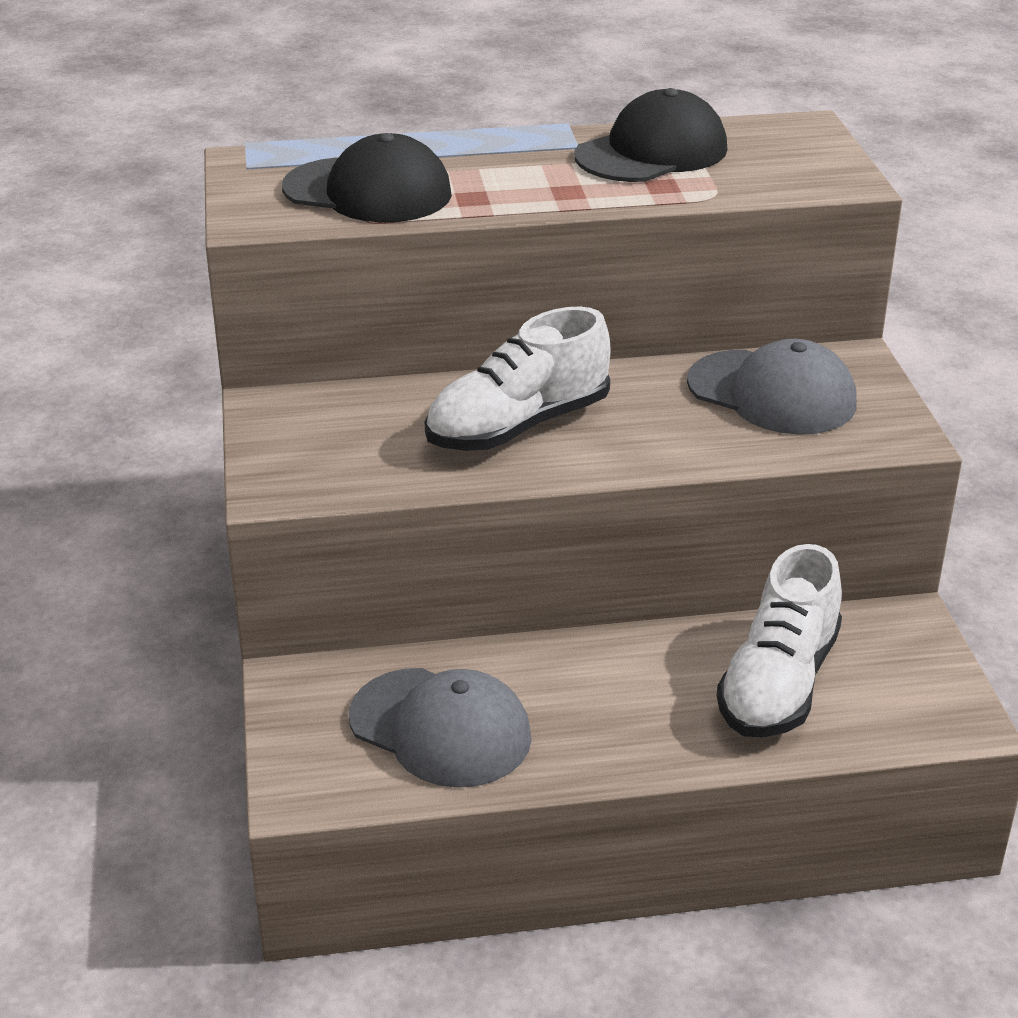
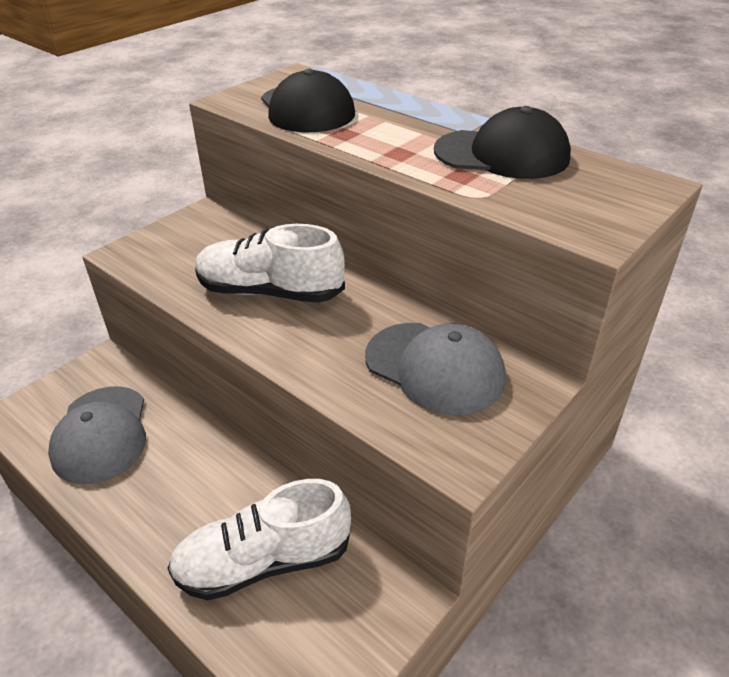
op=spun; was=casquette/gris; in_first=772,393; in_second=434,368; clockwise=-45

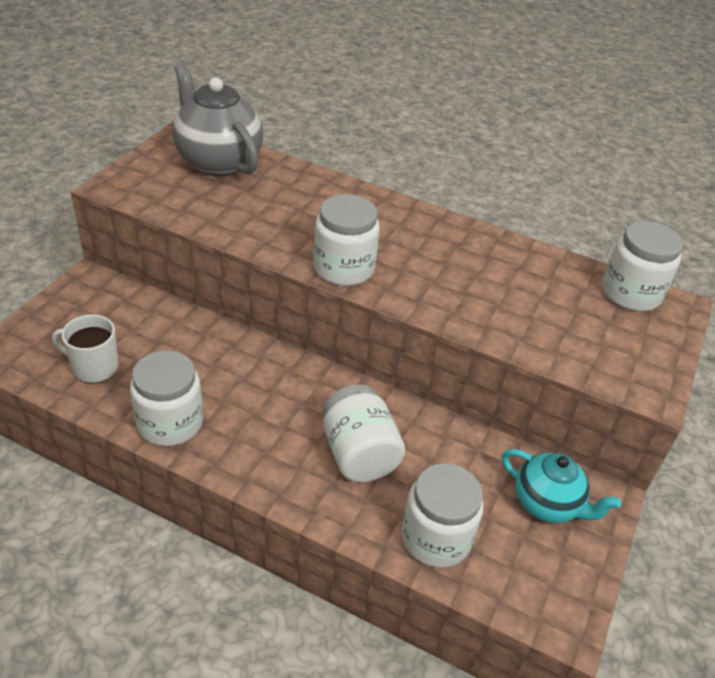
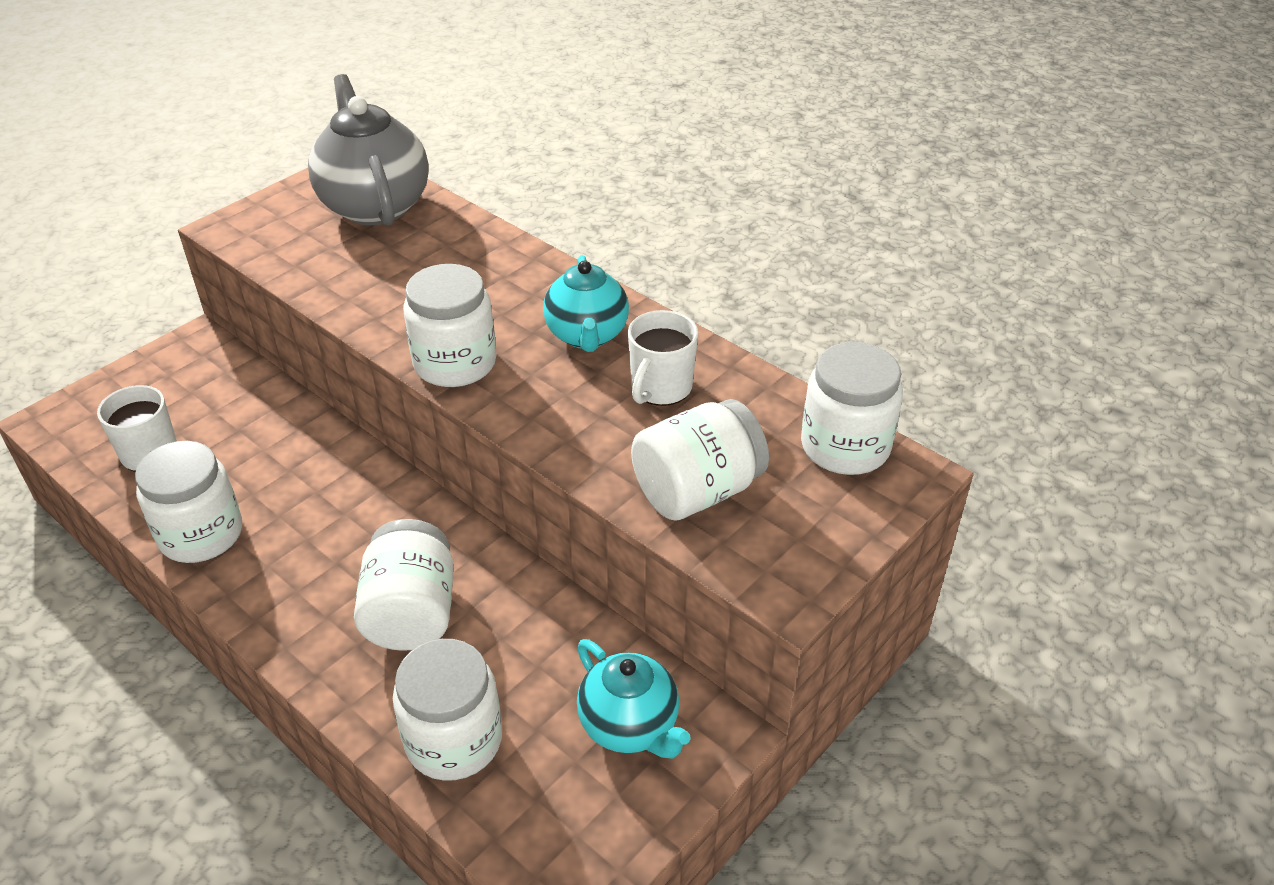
op=appeared; now=théière/turquoise; in_second=587,336
op=appeared; now=tasse/blanc; in_second=660,388
op=appeared; now=bocal/blanc; in_second=697,491

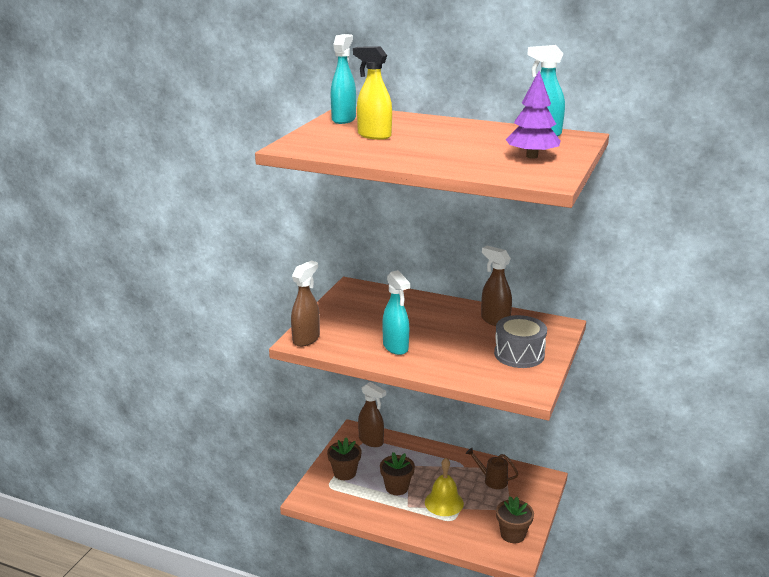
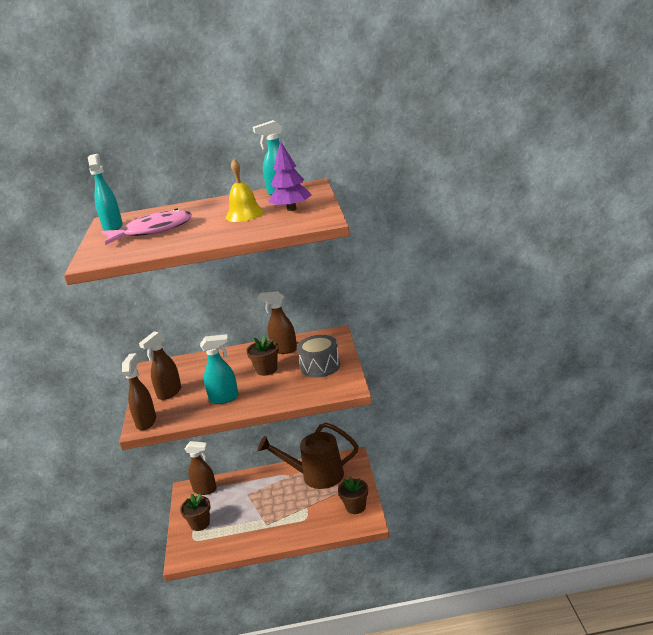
op=exchanged; was=vaporisateur/jaune; now=poisson/rose; in_first=374,135; in_second=153,231
op=relocated; was=pot de fleurs/marron; in_first=397,487; in_second=266,369
op=spun; was=vaporisateur/turquoise; in_first=395,347; in_second=224,398; clockwise=-45
op=relocated; was=cloche/jaune; in_first=444,502; in_second=245,214
op=size; was=arrosoir/marron; in_first=492,480; in_second=316,476; ratio=2.14
op=appeared; now=vaporisateur/marron; in_second=169,393

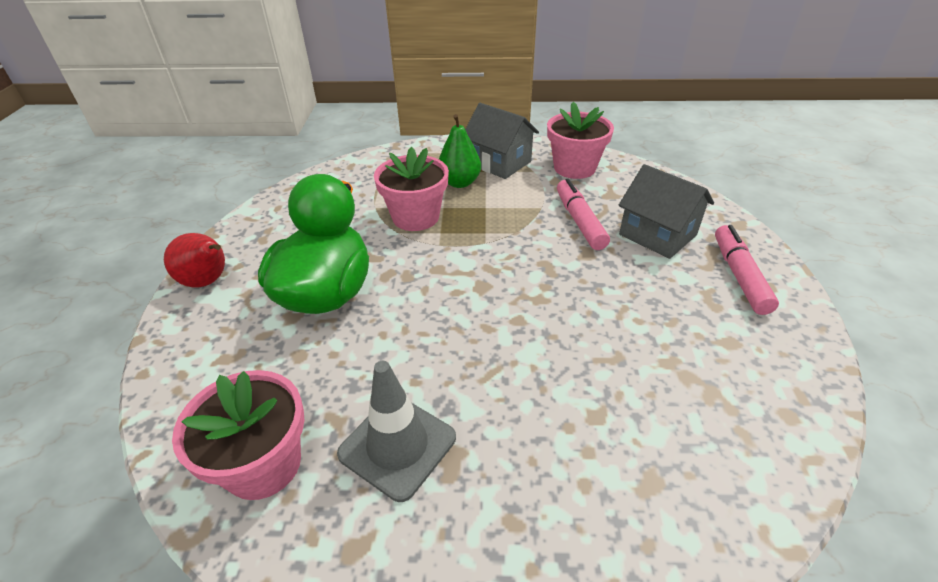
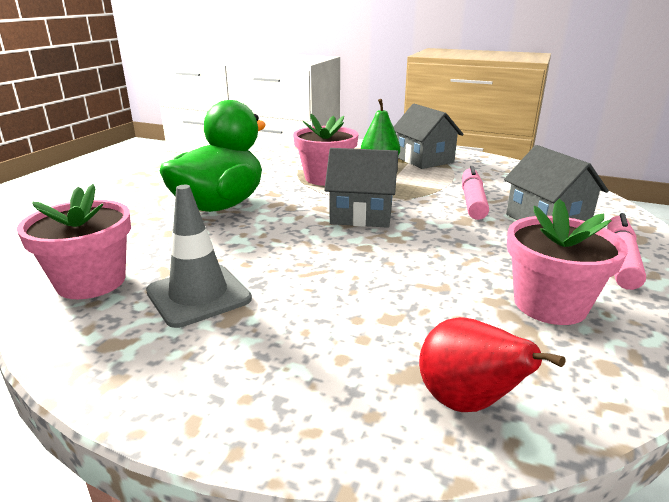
op=relocated; was=poire/rouge; in_first=208,281; in_second=466,402
op=relocated; was=pot de fleurs/rose; in_first=574,168; in_second=550,304
op=appeared; now=maison/gris; in_second=361,215

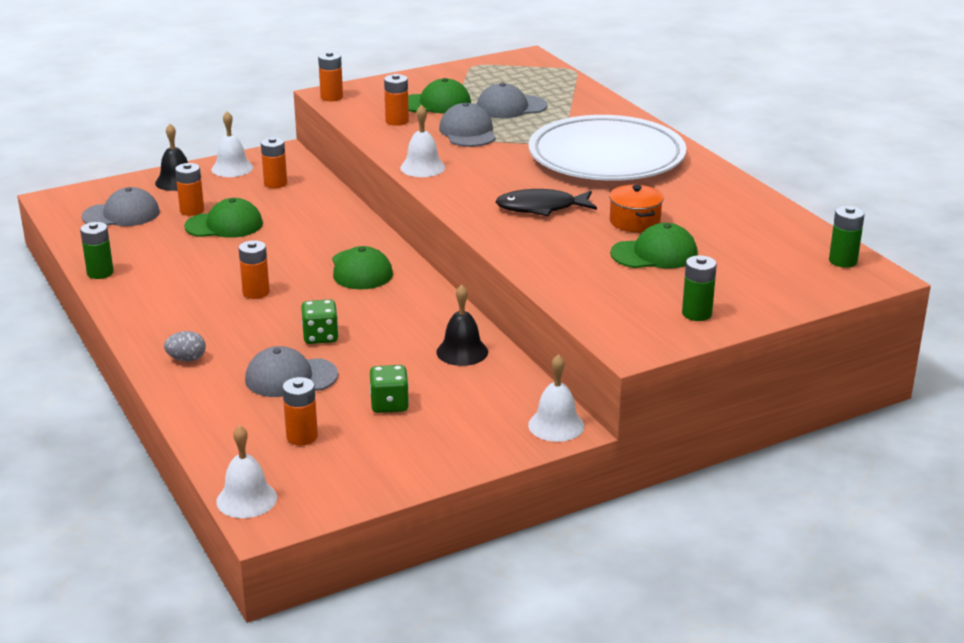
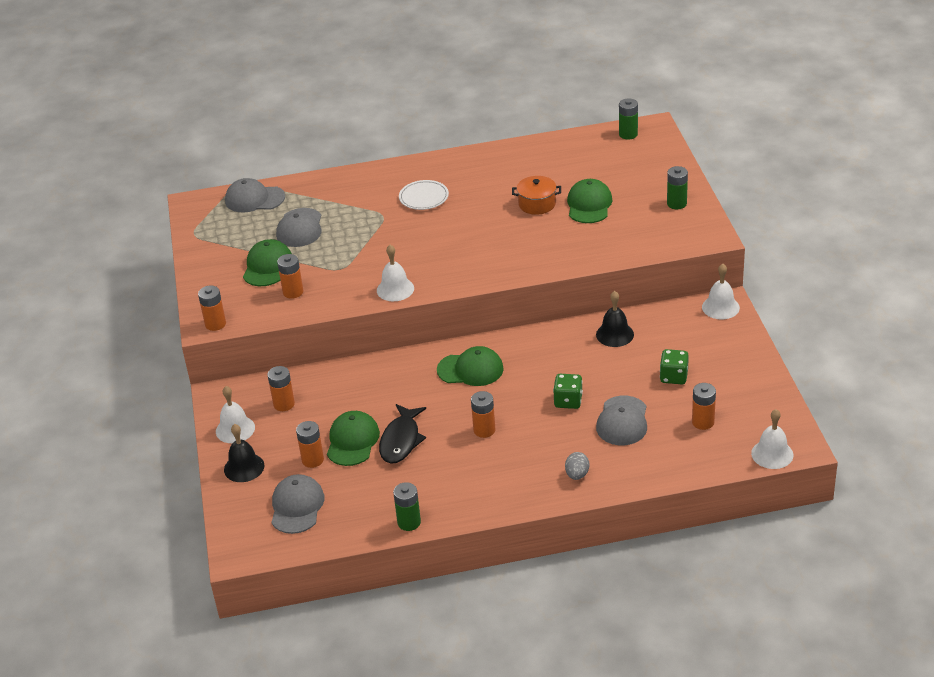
op=relocated; was=casquette/gris; in_first=468,132; in_second=254,199
op=relocated; was=poisson/noir; in_first=541,208; in_second=401,440
op=size; was=assiette/blanc; in_first=606,157; in_second=424,197; ratio=0.4

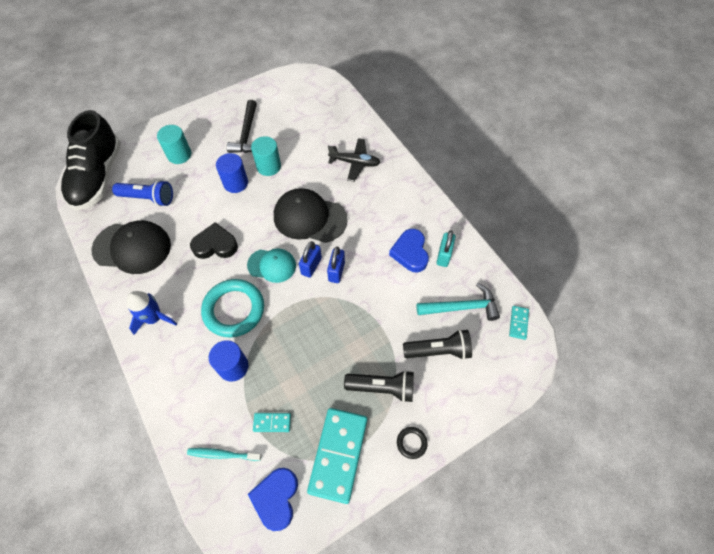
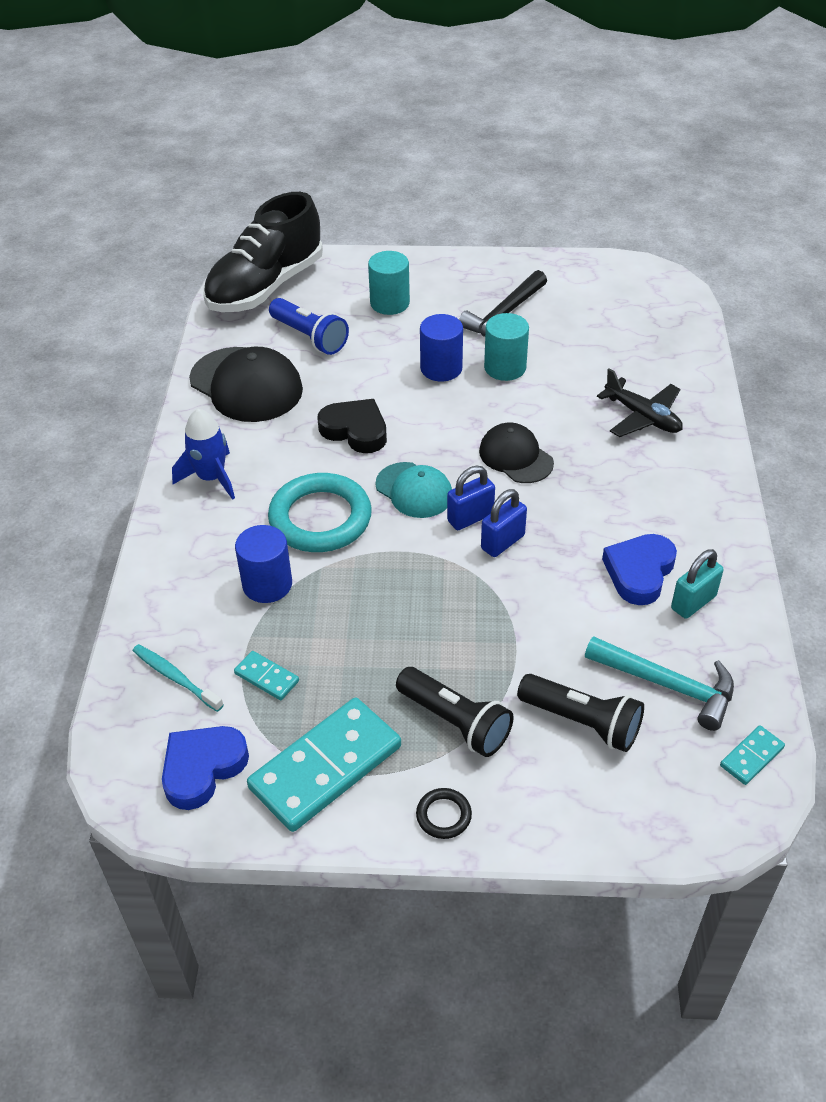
op=size; was=casquette/noir; in_first=309,218; in_second=515,457; ratio=0.62

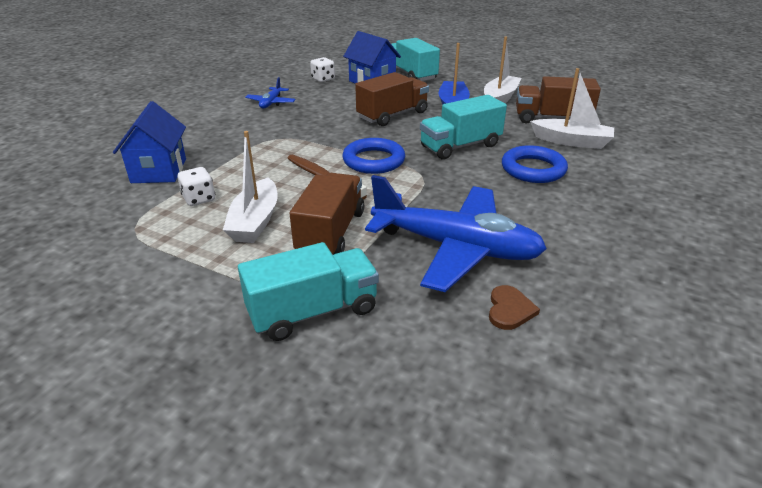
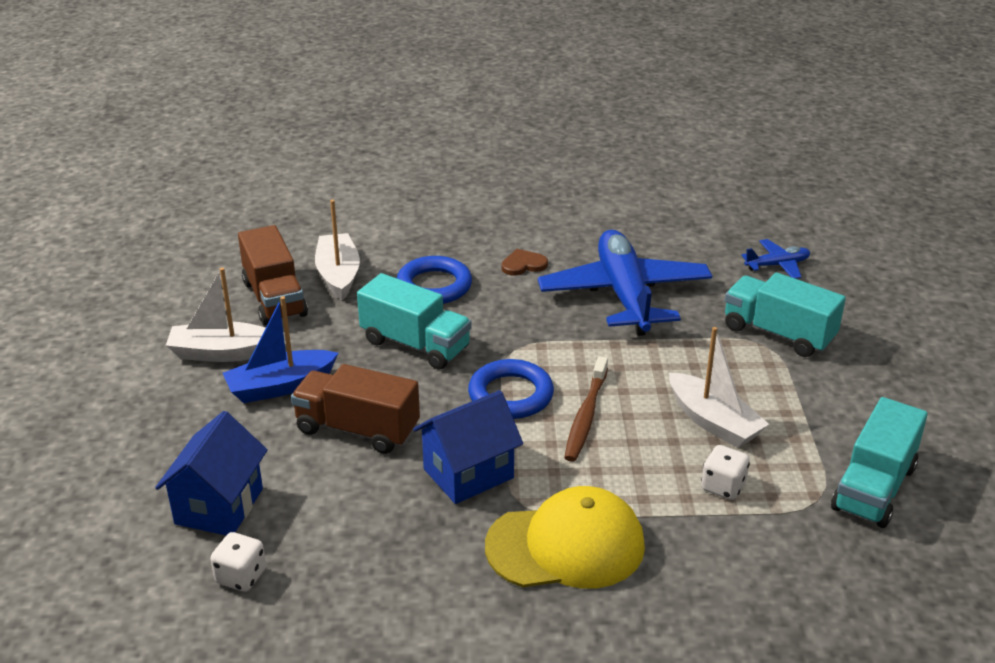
op=relocated; was=maison/bleu; in_first=159,171; in_second=468,474
op=spun; was=bateau/blanc; in_first=255,221; in_second=713,422; clockwise=75
op=relocated; was=avion/bleu; in_first=271,103; in_second=777,265
op=missing; was=camion/marron; in_first=330,233
op=relocated; was=camion/turquoise; in_first=411,74; in_second=874,488
op=relocated; was=cœur/marron; in_first=509,309; in_second=523,264
op=appeared; now=casquette/jaune; in_second=566,546

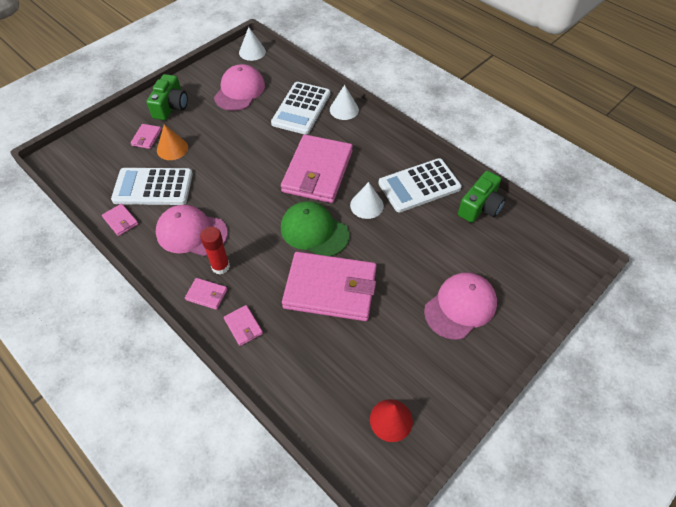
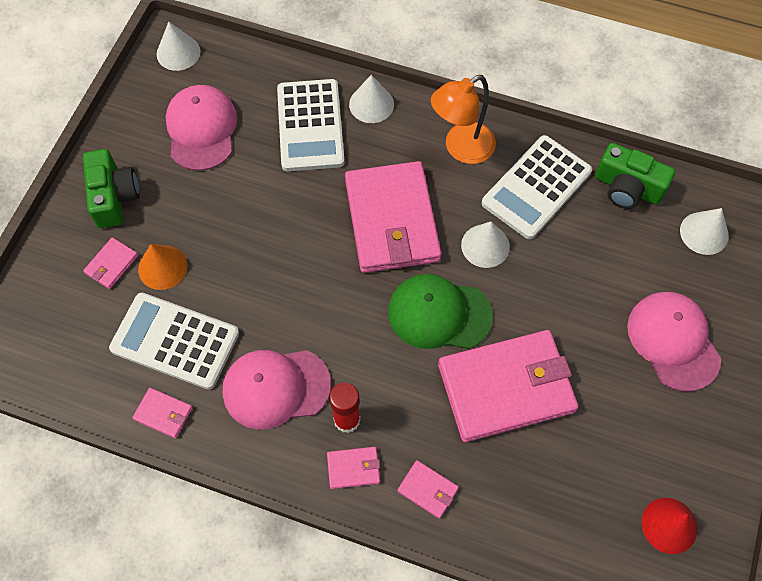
op=spun; was=calculatrice/blanc; in_first=153,187; in_second=175,341; clockwise=45
op=spun; was=portefeuille/rose; in_first=146,137; in_second=111,264; clockwise=45
op=spun; was=casquette/rose; in_first=460,306; in_second=673,341; clockwise=-45
op=spun; was=appareil photo/vert; in_first=480,207; in_second=627,188; clockwise=105
op=appeared; now=lampe/orange; in_second=461,148
op=appeared; now=cône/blanc; in_second=704,233

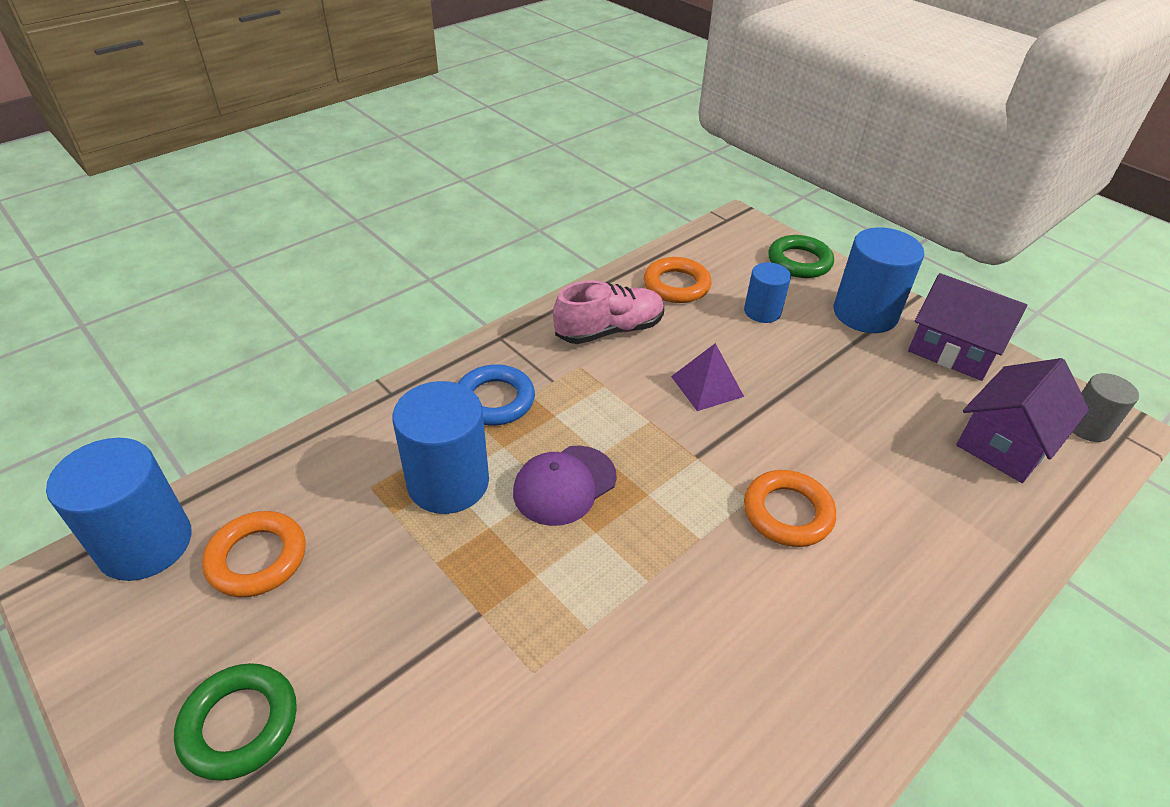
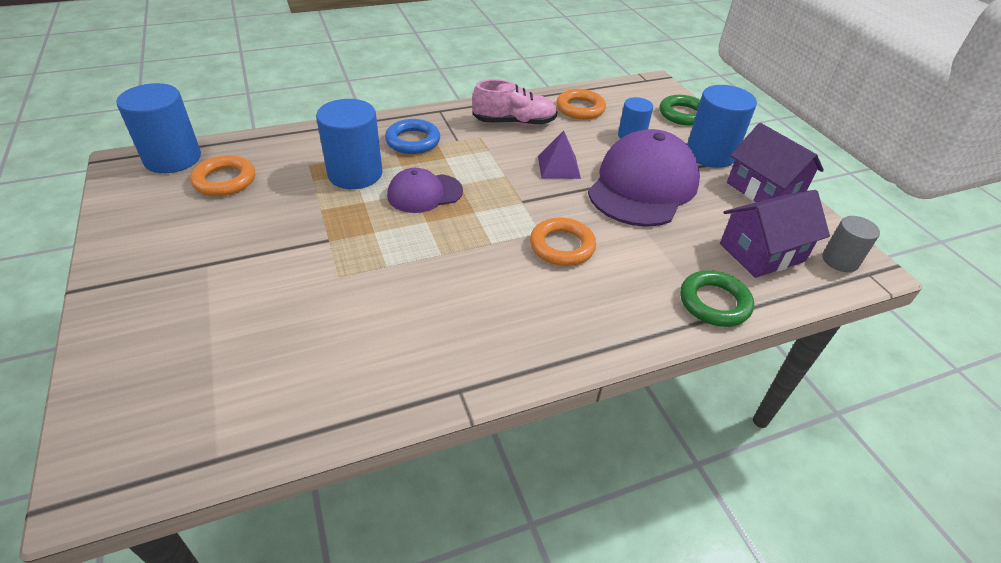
op=relocated; was=anneau/vert; in_first=240,724; in_second=714,303
op=appeared; now=casquette/violet; in_second=643,186

